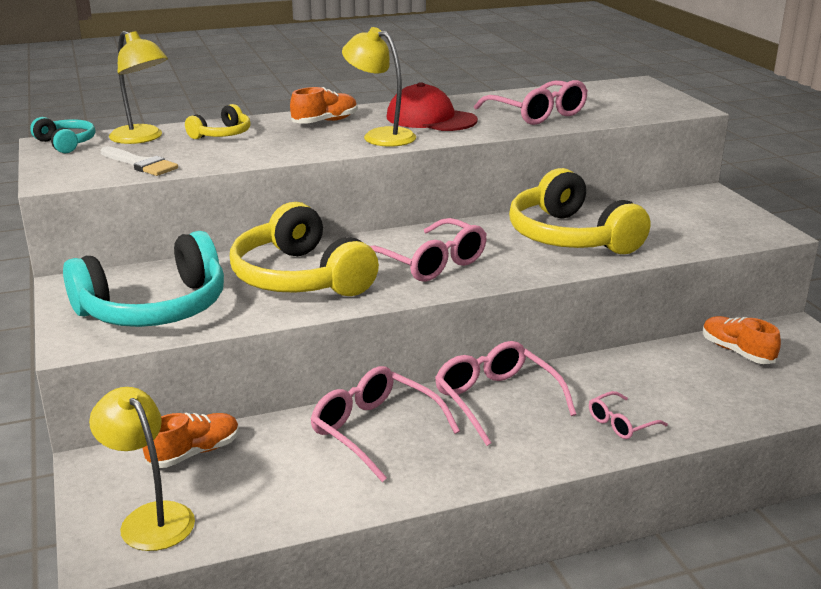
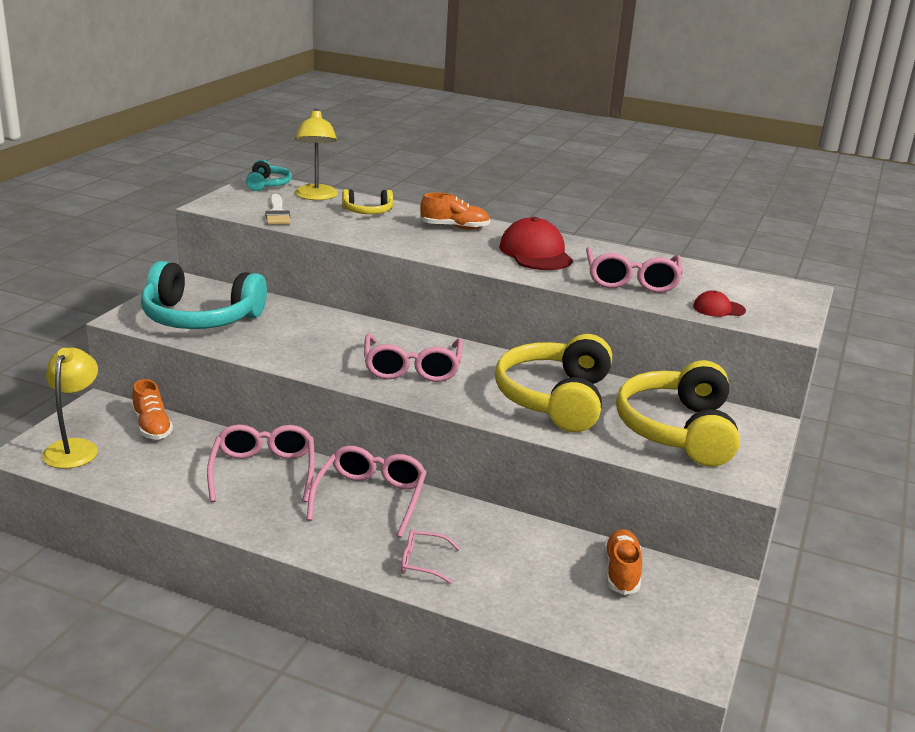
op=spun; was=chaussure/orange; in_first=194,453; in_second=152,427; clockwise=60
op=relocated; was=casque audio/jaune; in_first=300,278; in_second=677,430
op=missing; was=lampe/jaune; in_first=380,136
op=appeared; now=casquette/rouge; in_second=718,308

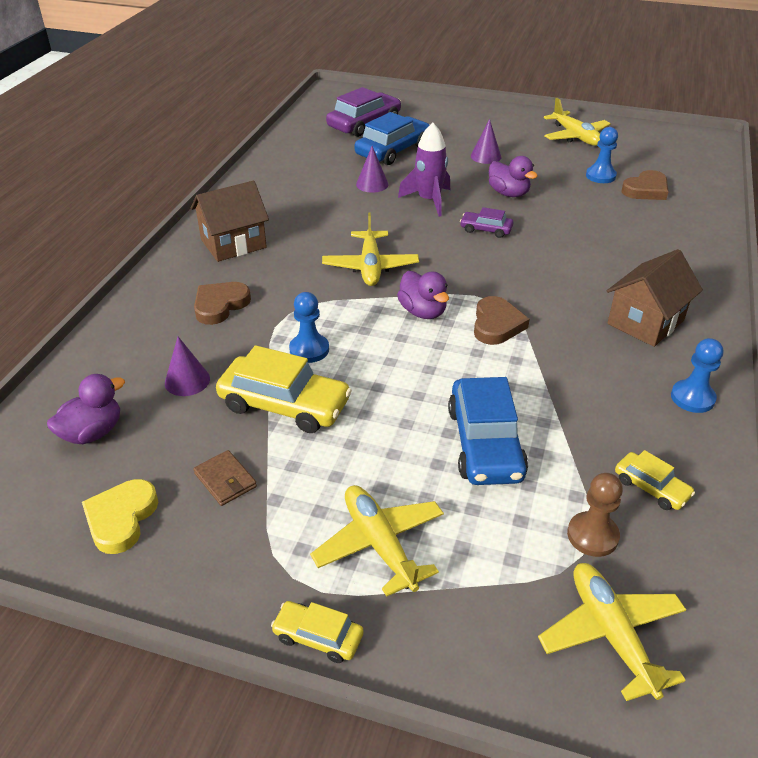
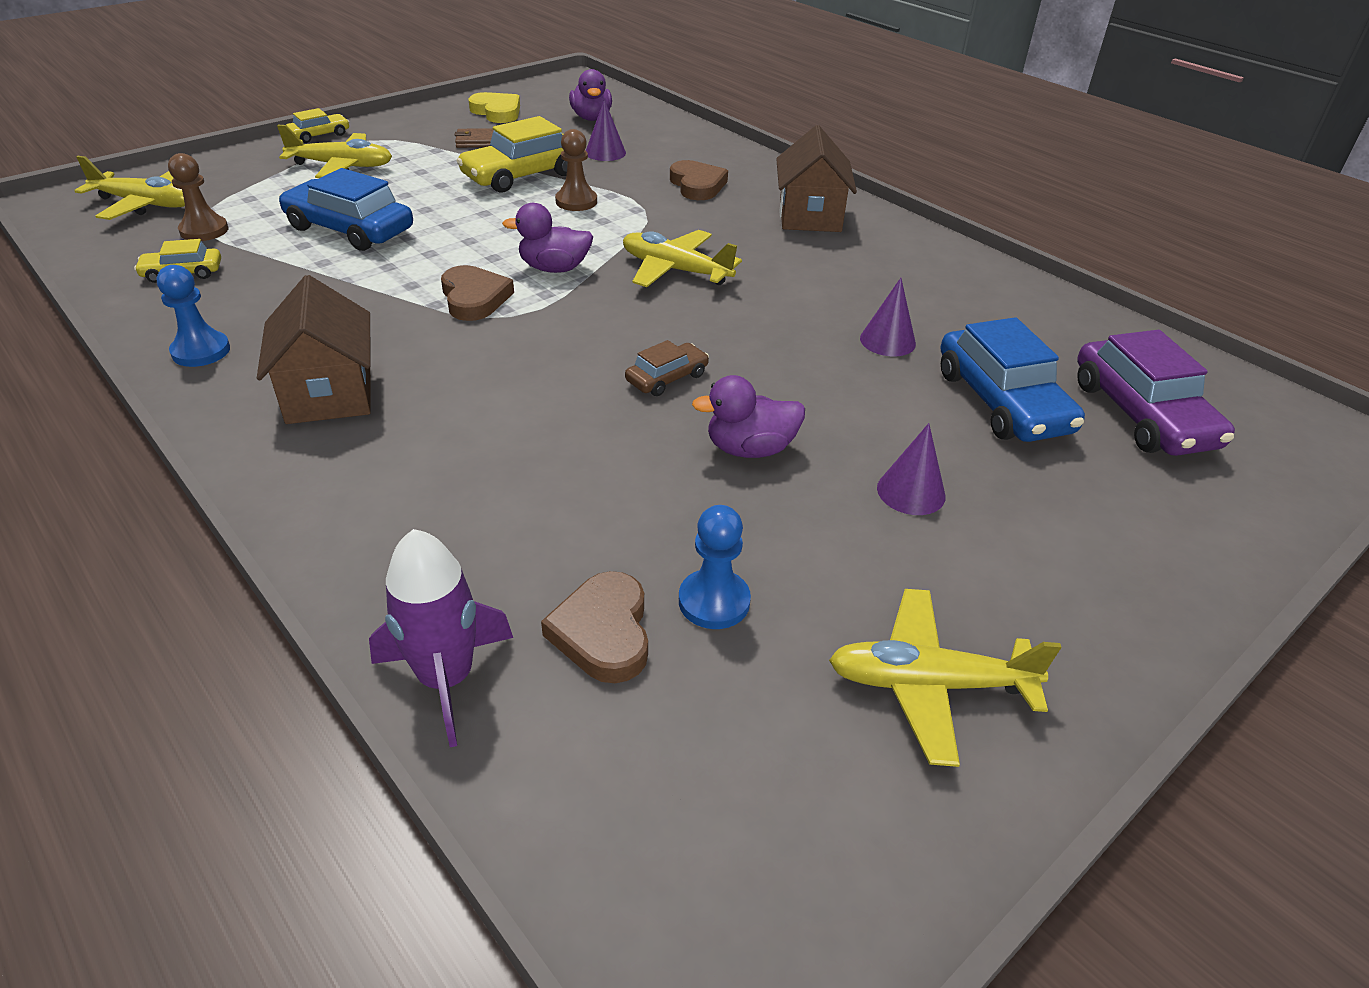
op=colour; was=pion/bleu; now=pion/marron; in_first=309,350; in_second=576,201
op=relocated; was=fusée/violet; in_first=429,200; in_second=446,679
op=colour; was=voiture/violet; now=voiture/marron; in_first=486,229; in_second=667,378
op=spun; was=cœur/marron; in_first=496,325; in_second=474,298; clockwise=-150

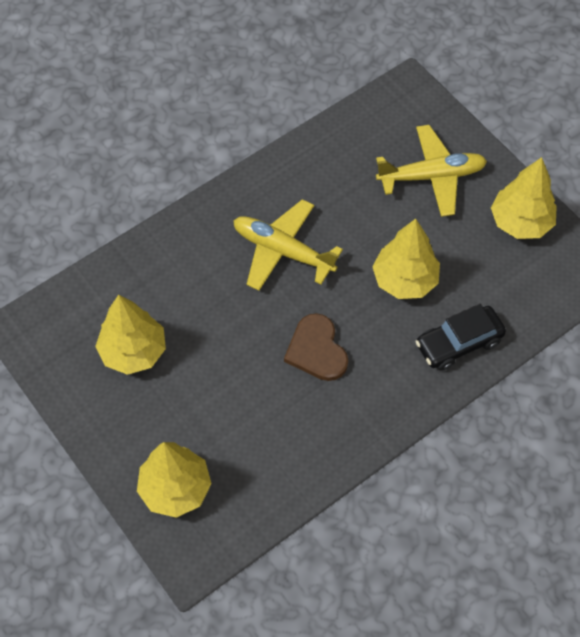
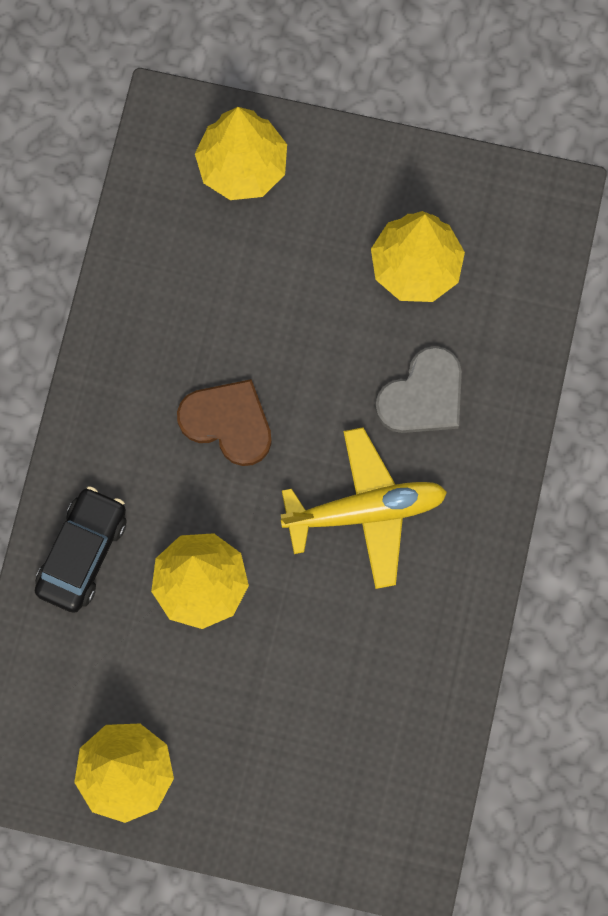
op=missing; was=avion/jaune; in_first=432,176
op=appeared; now=cœur/gris; in_second=423,395

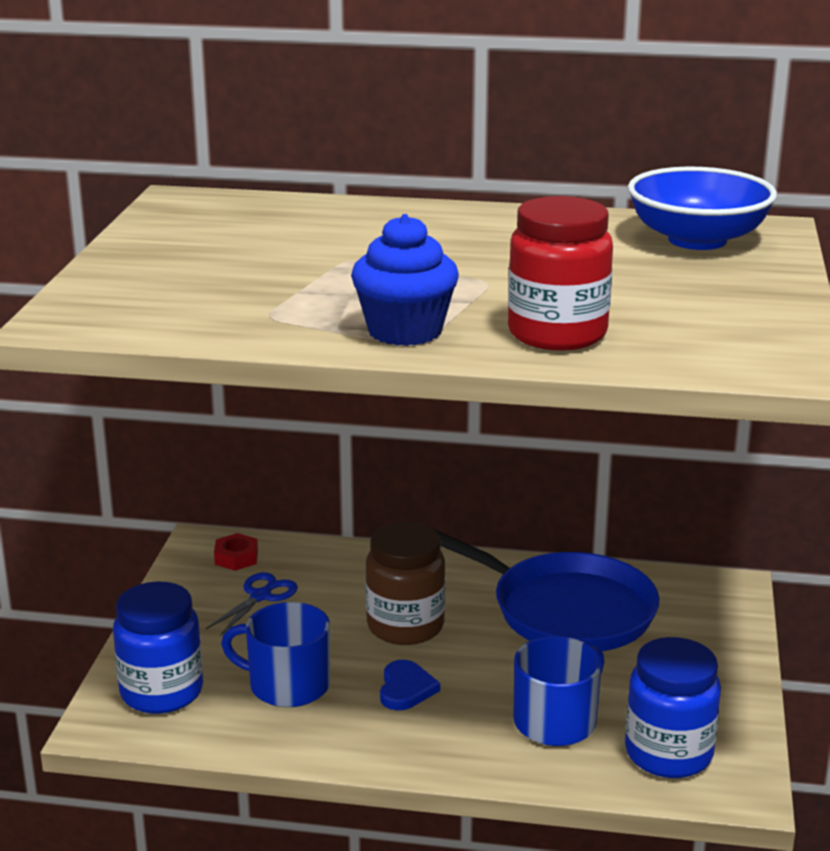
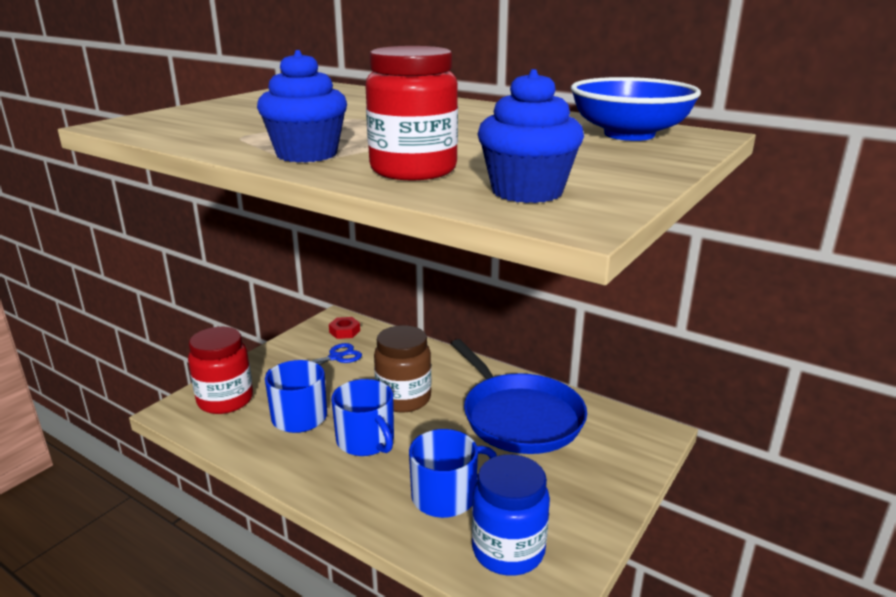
op=colour; was=bocal/bleu; now=bocal/rouge; in_first=161,692; in_second=225,400
op=exchanged; was=cœur/bleu; now=tasse/bleu; in_first=406,689; in_second=366,440
op=appeared; now=muffin/bleu; in_second=527,192

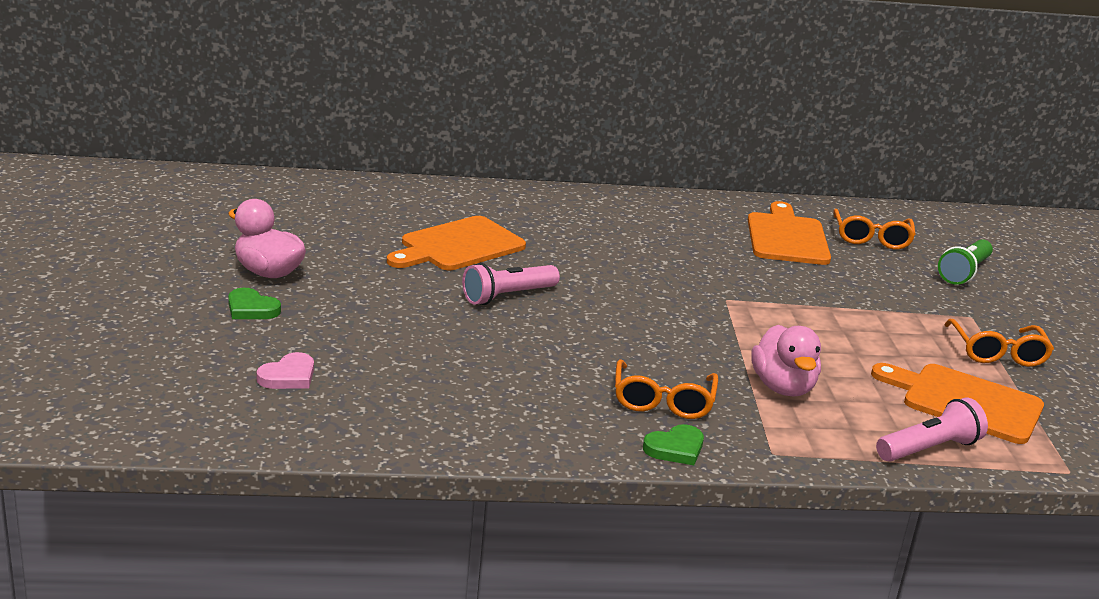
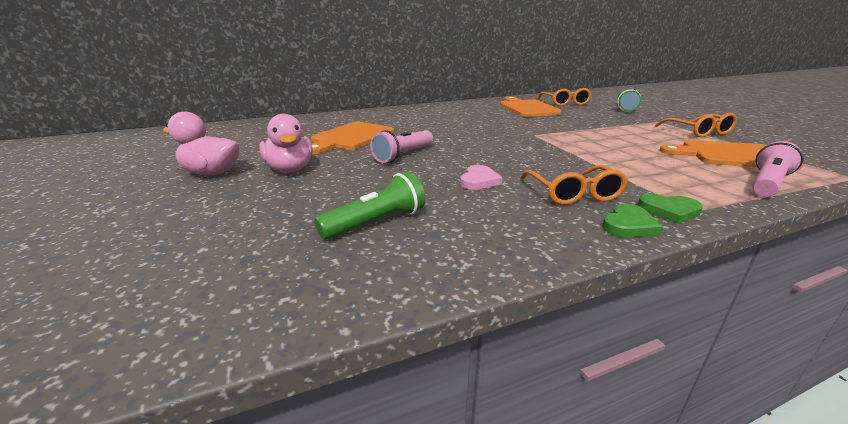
op=relocated; was=cœur/vert; in_first=251,309; in_second=669,211
op=relocated; was=cœur/rose; in_first=288,376; in_second=479,180
op=relocated; was=canard/rose; in_first=782,387; in_second=290,169
op=appeared; now=lampe de poche/vert; in_second=376,223

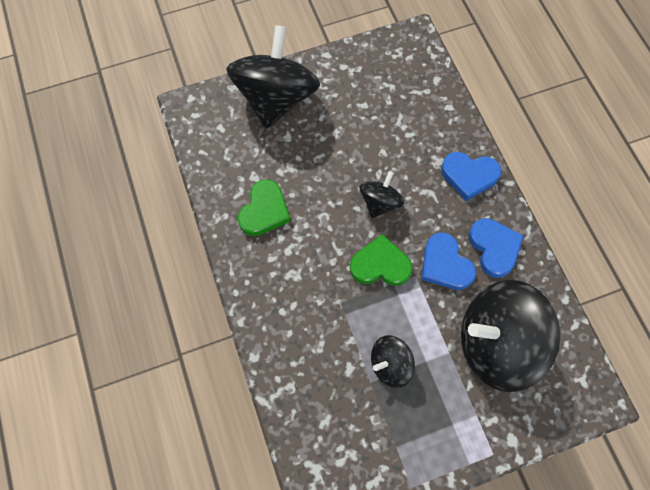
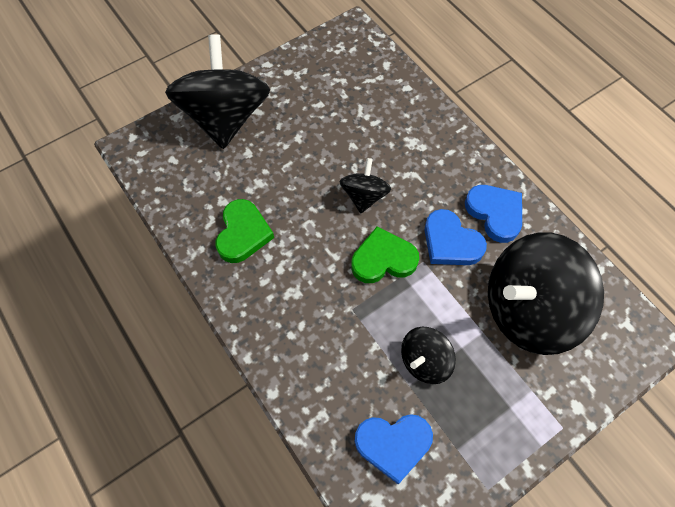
op=relocated; was=cœur/bleu; in_first=469,176; in_second=393,444

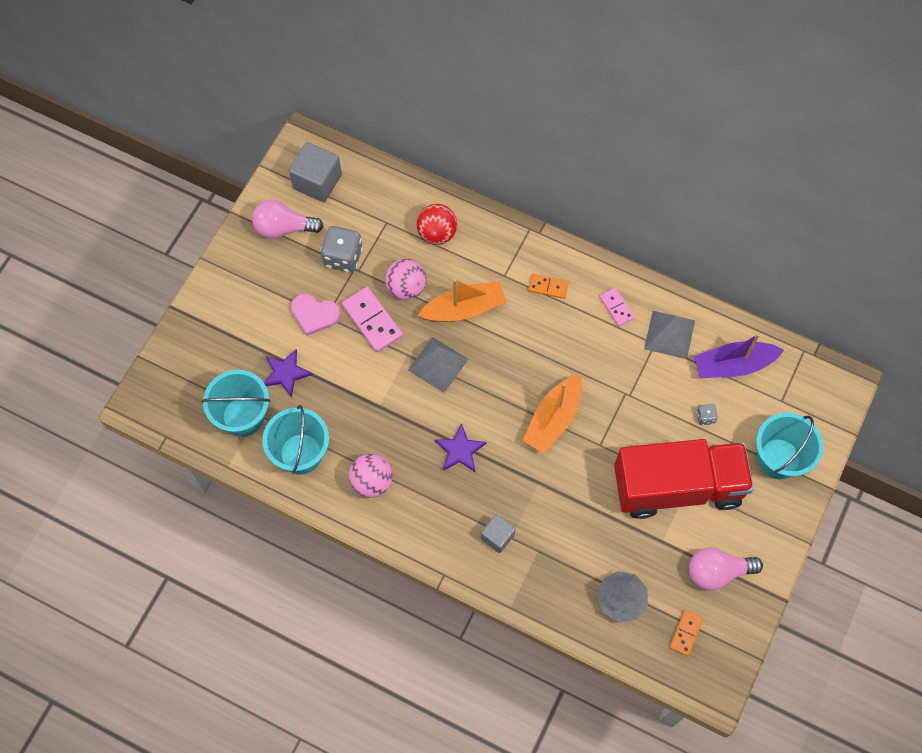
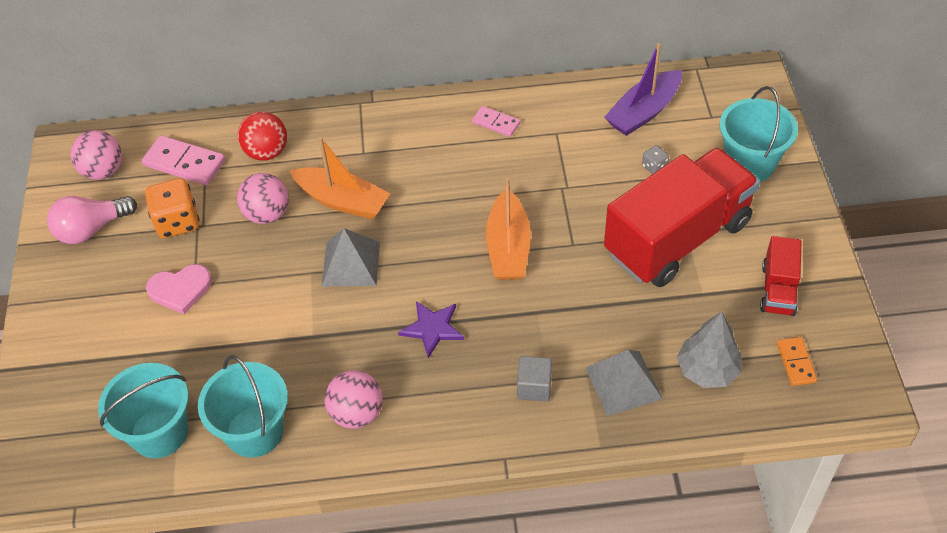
op=missing; was=étoile/violet; in_first=286,373
op=exchanged; was=cube/gris; now=balle/rose; in_first=317,181; in_second=103,171
op=colour; was=dé/gris; now=dé/orange; in_first=343,257; in_second=177,222
op=relocated; was=domino/rose; in_first=372,320; in_second=184,163
op=spun; was=bateau/orange; in_first=464,308; in_second=342,201; clockwise=75
op=missing; was=domino/orange; in_first=548,287
op=relocated; was=pyramide/gris; in_first=669,334; in_second=623,383
op=exchanged; was=ampoule/rose; now=camion/rouge; in_first=717,572; in_second=778,289

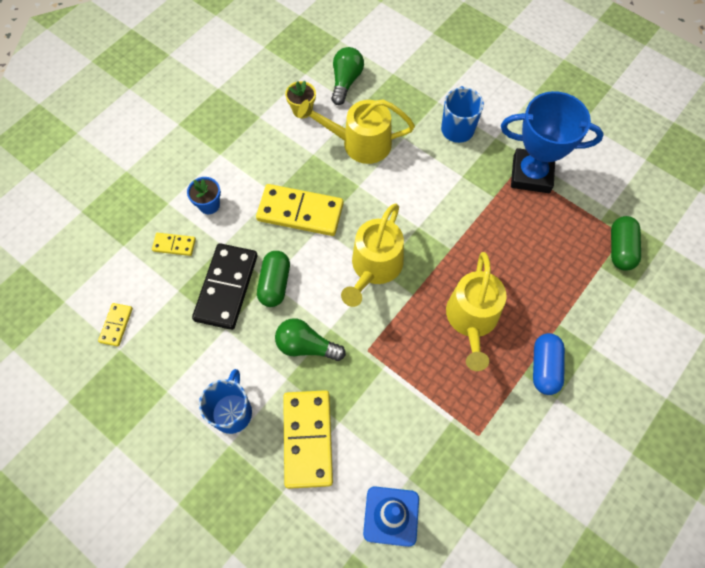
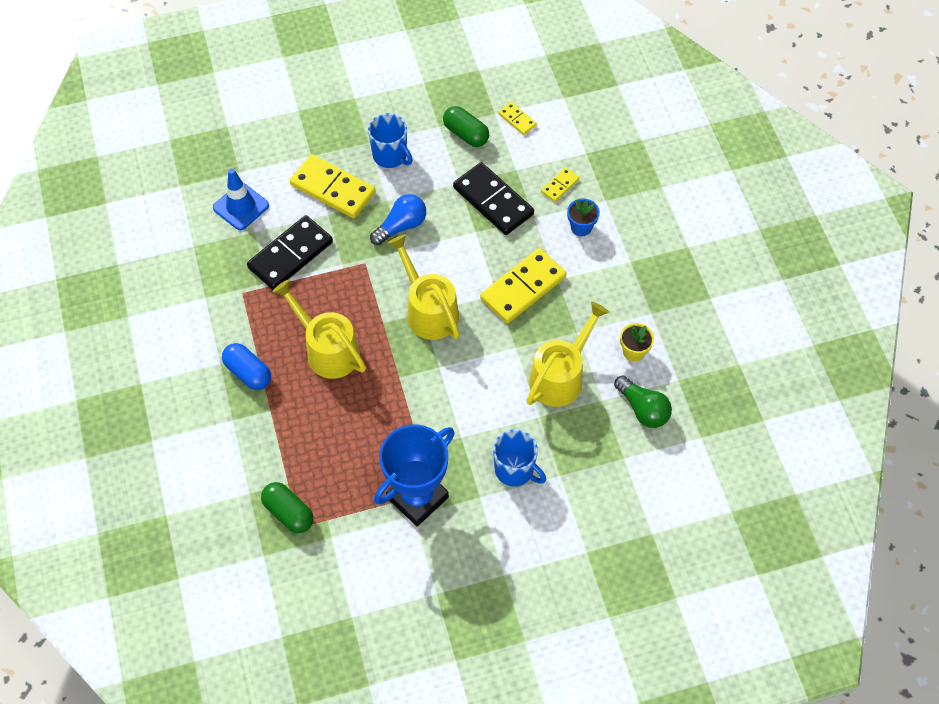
op=relocated; was=gélule/vert; in_first=275,284; in_second=466,134
op=colour; was=ampoule/vert; now=ampoule/bleu; in_first=306,346; in_second=401,226
op=appeared; now=domino/noir; in_second=290,255

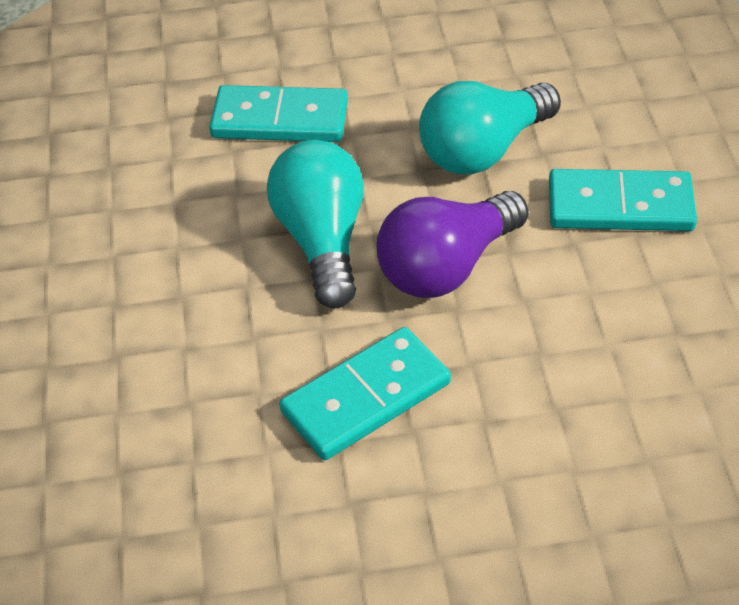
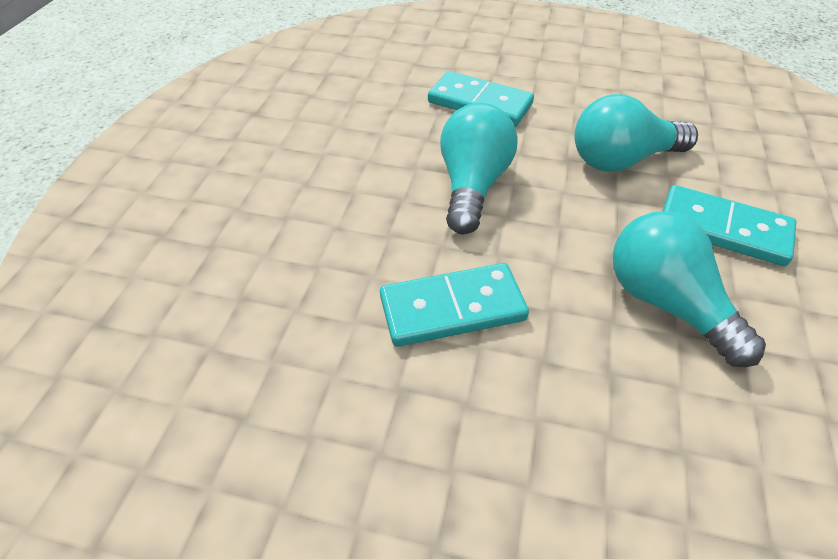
op=missing; was=ampoule/violet; in_first=446,267
op=appeared; now=ampoule/turquoise; in_second=666,303

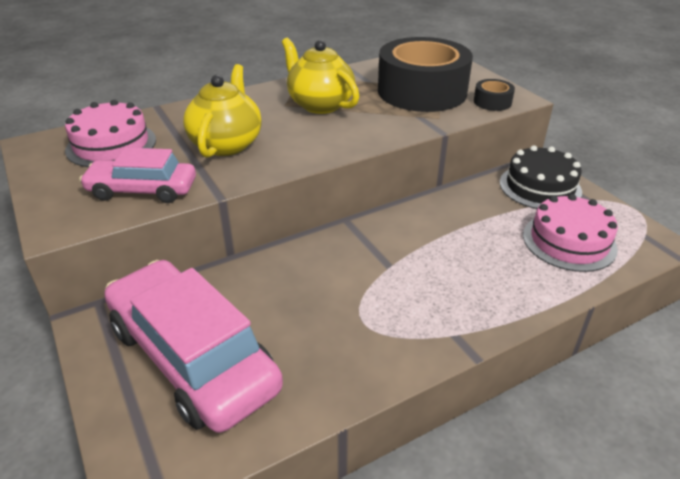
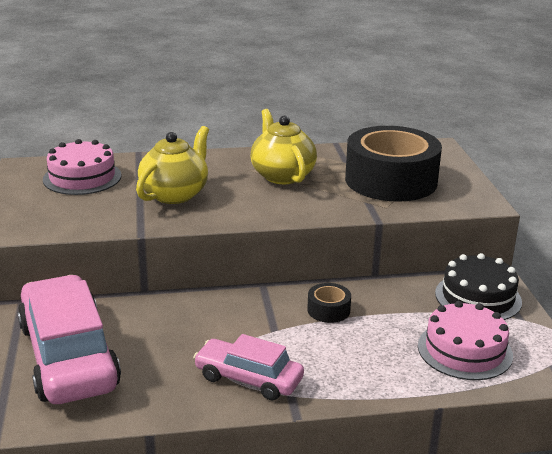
op=relocated; was=voiture/rose; in_first=142,190; in_second=248,378
op=relocated; was=ruban adhésif/noir; in_first=492,102; in_second=328,310

